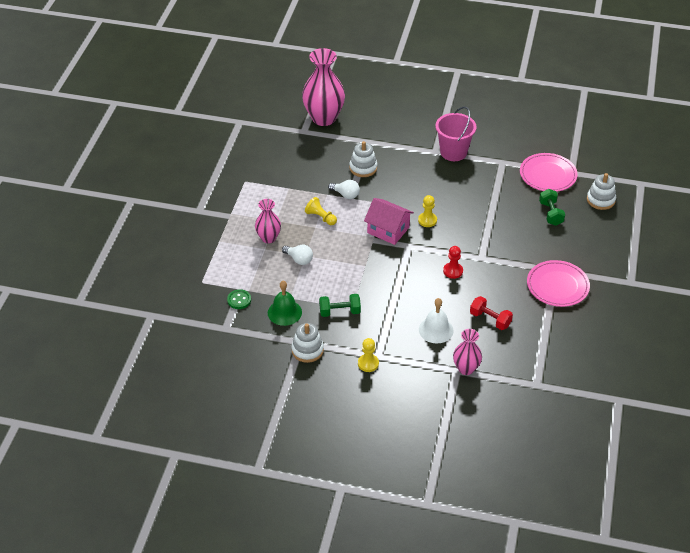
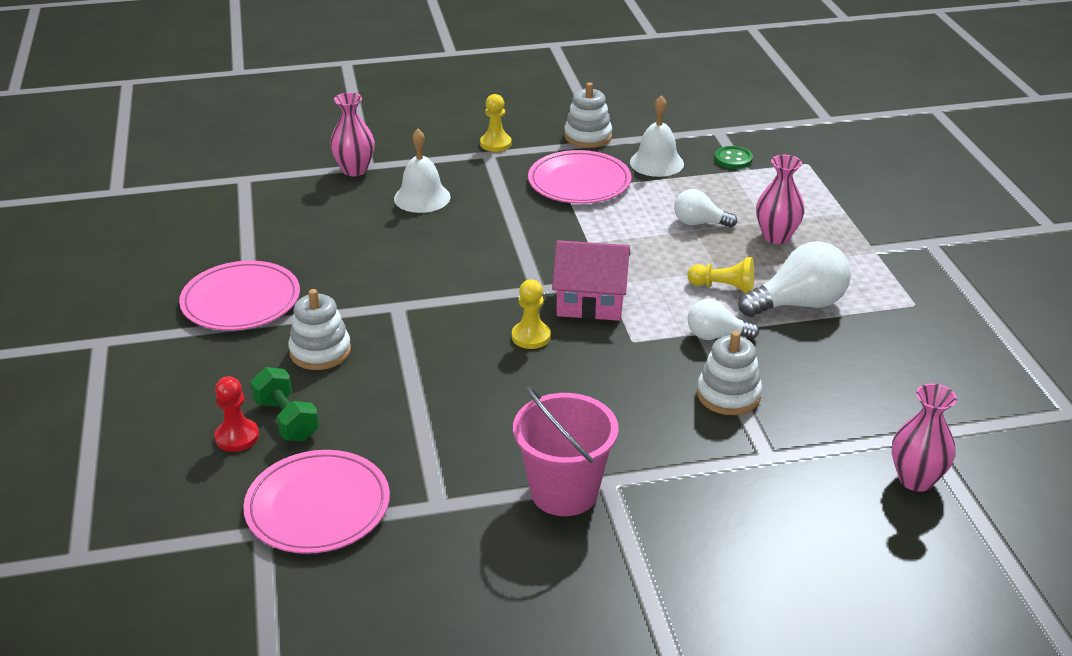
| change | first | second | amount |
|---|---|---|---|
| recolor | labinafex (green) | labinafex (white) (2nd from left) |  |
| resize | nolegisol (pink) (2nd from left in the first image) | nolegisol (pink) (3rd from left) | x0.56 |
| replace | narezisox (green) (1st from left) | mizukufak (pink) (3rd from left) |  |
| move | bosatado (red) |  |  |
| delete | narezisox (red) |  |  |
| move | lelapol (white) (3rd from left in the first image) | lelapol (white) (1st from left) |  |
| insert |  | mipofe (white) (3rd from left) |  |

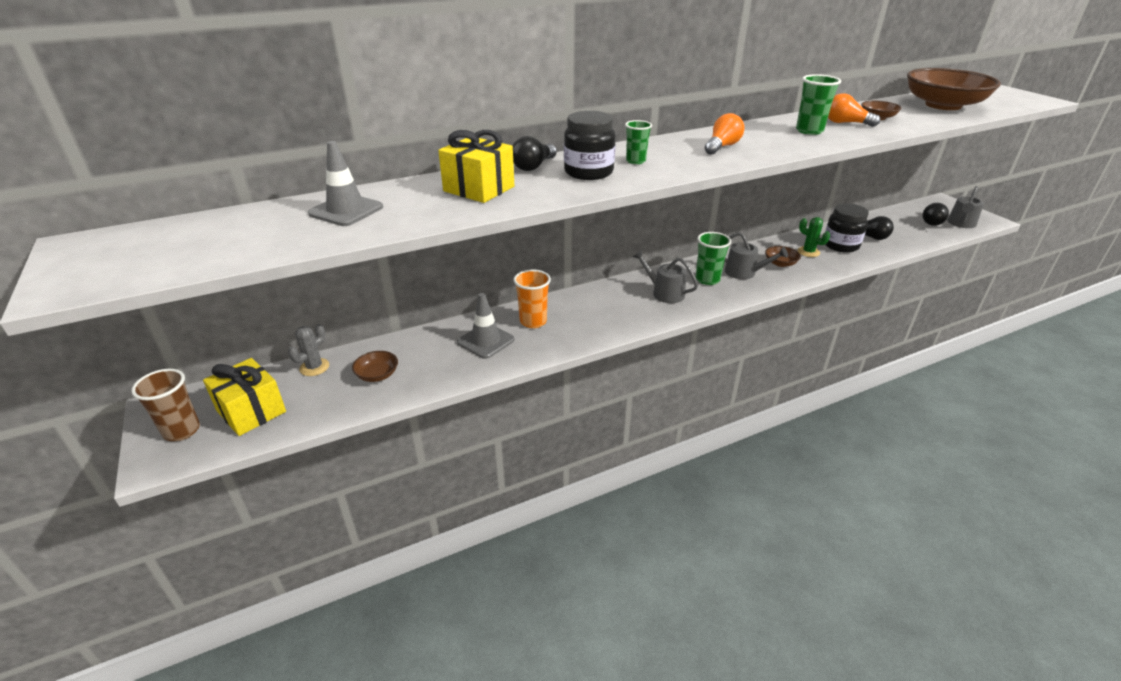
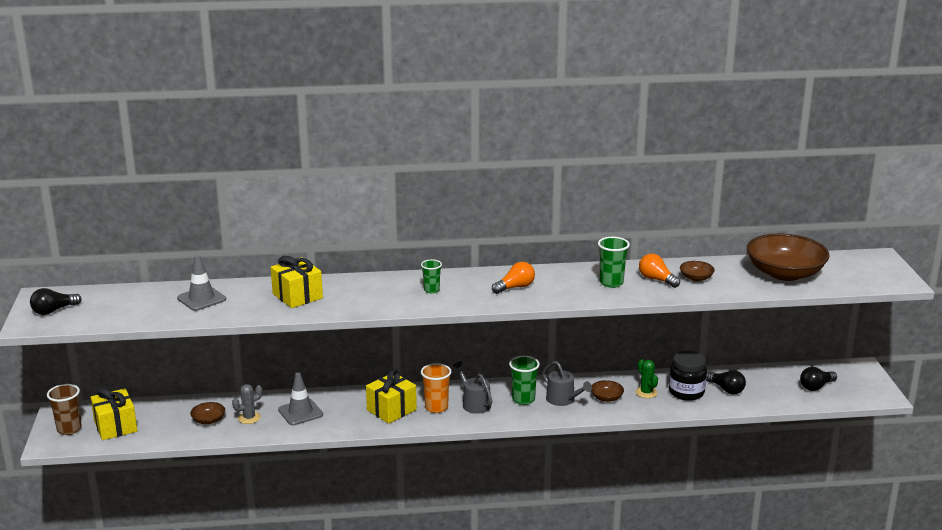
| change | first | second | amount |
|---|---|---|---|
| move | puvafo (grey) |  |  |
| move | mipofe (black) (1st from left) |  |  |
| move | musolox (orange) |  |  |
| delete | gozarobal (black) (1st from left) |  |  |
| delete | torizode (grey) (3rd from left) |  |  |
| insert |  | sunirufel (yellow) (3rd from left) |  |

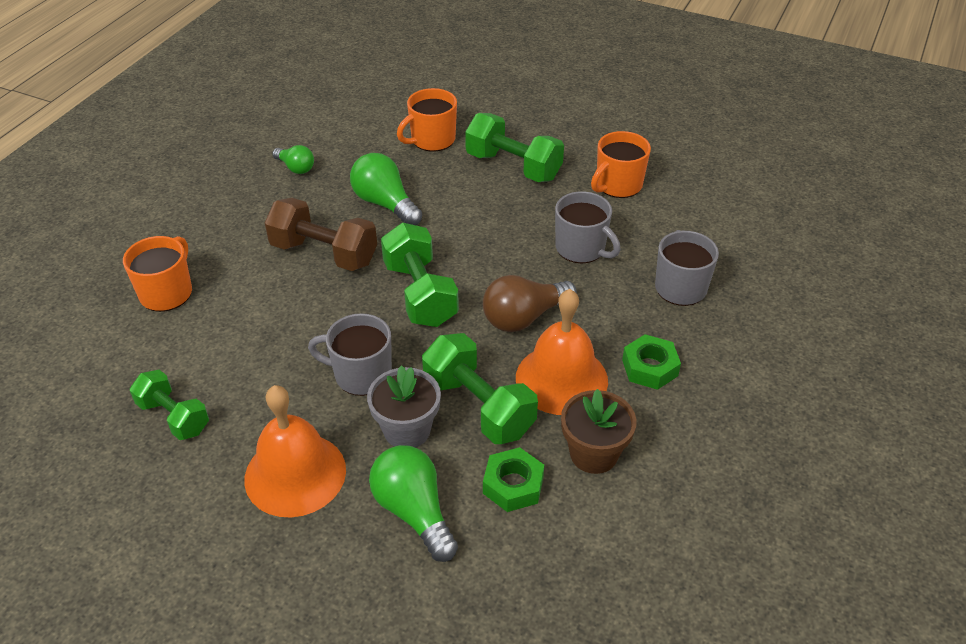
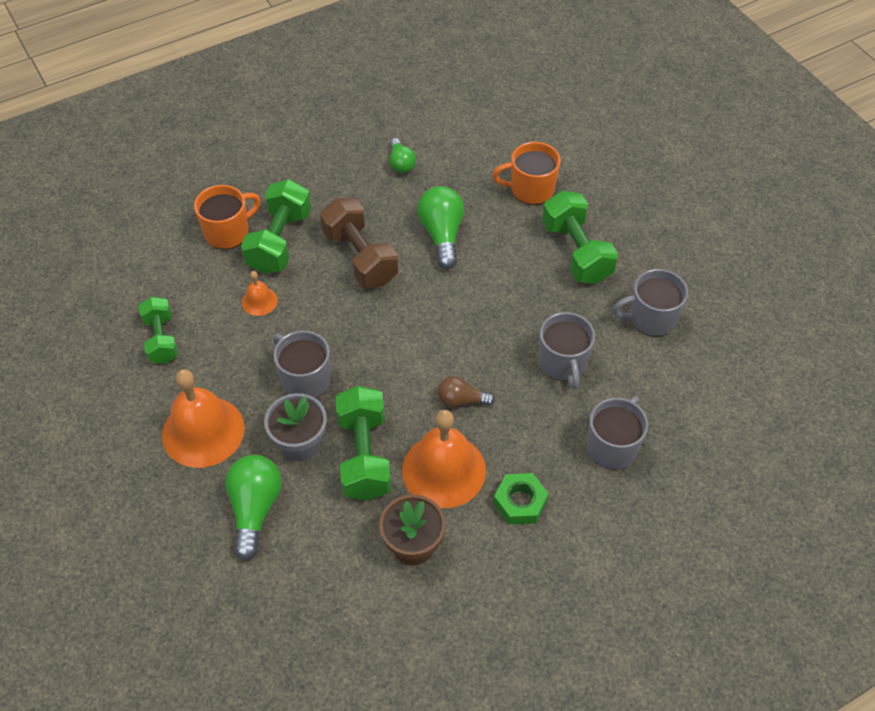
| change | first | second | amount |
|---|---|---|---|
| move | narezisox (green) (2nd from left) |  |  |
| resize | mipofe (brown) |  | x0.60 |
| delete | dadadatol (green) (1st from left) |  |  |
| recolor | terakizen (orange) (3rd from left) | terakizen (grey) (4th from left) |  |
| insert |  | labinafex (orange) (2nd from left) |  |

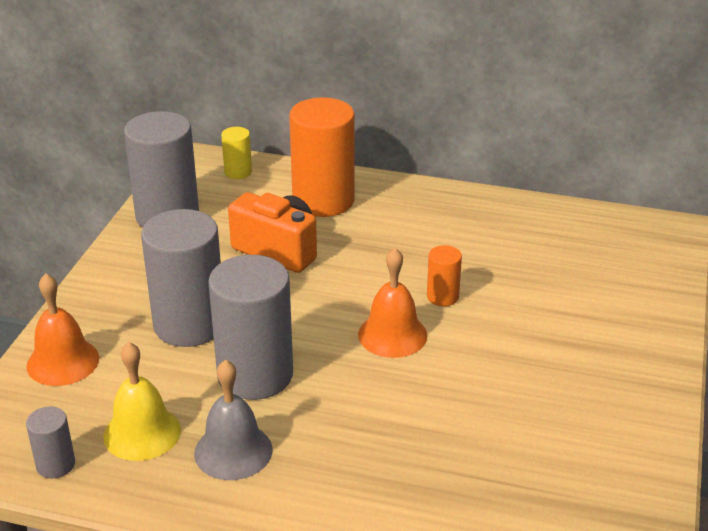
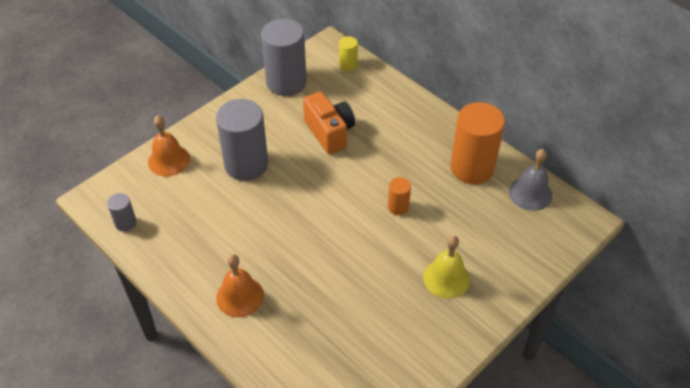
| change | first | second | amount |
|---|---|---|---|
| move | labinafex (yellow) |  |  |
| move | labinafex (grey) |  |  |
| delete | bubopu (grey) (4th from left) |  |  |
| move | bubopu (orange) (1st from left in the first image) | bubopu (orange) (2nd from left) |  |
| move | labinafex (orange) (2nd from left) |  |  |

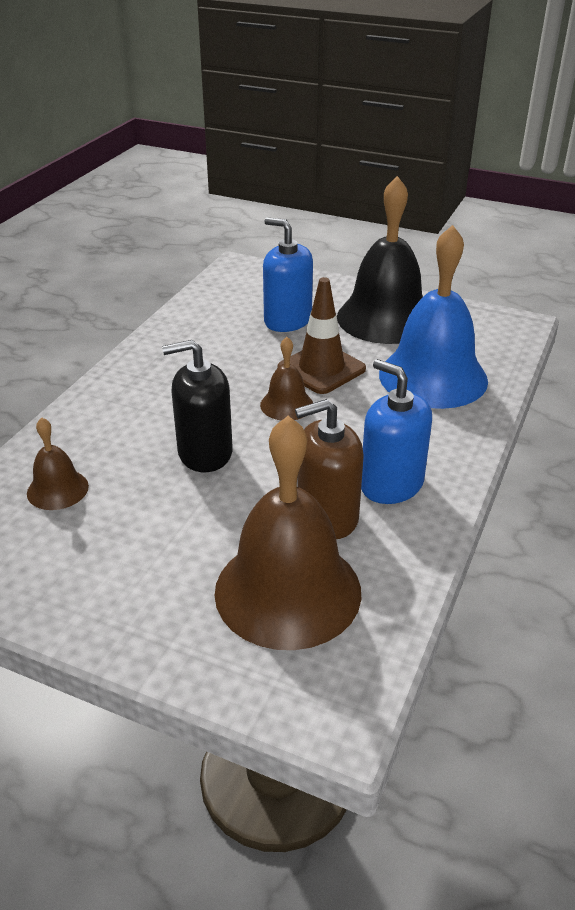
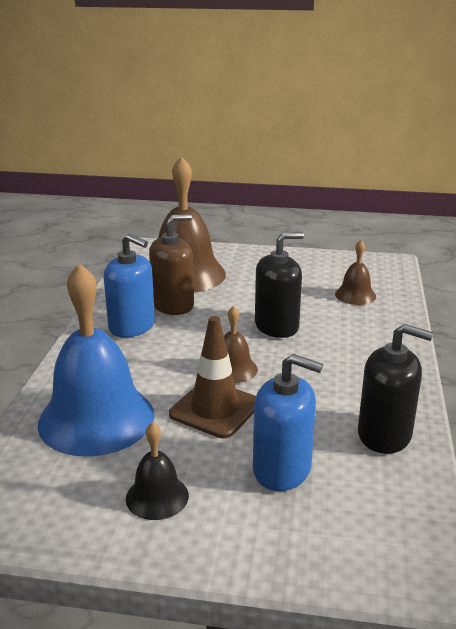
| change | first | second | amount |
|---|---|---|---|
| resize | labinafex (black) |  | x0.47 |
| insert |  | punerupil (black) (2nd from left) |  |

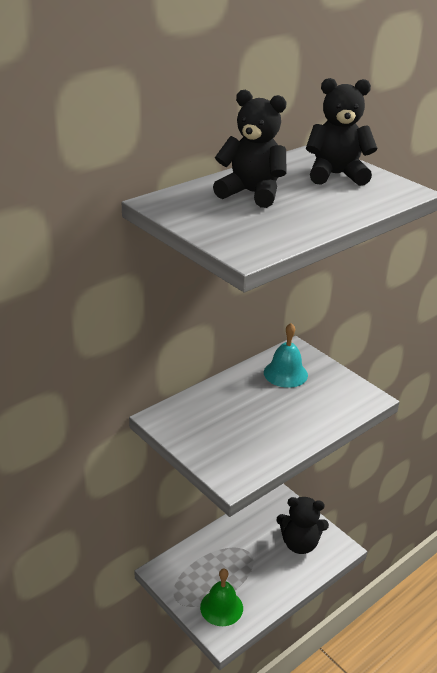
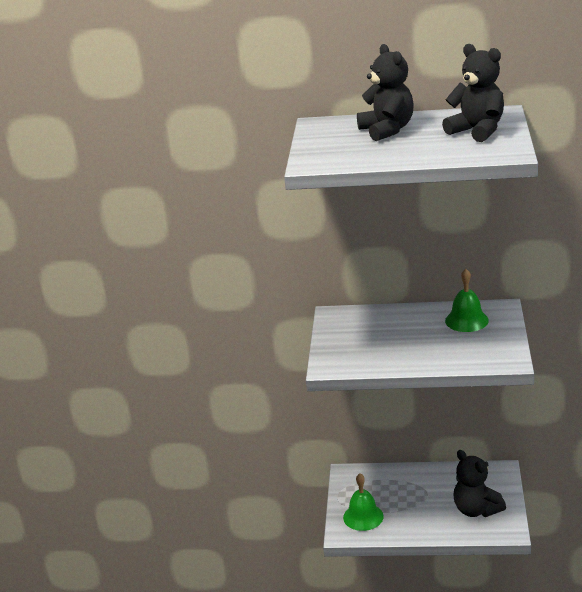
| change | first | second | amount |
|---|---|---|---|
| recolor | labinafex (turquoise) | labinafex (green) (2nd from left) |  |

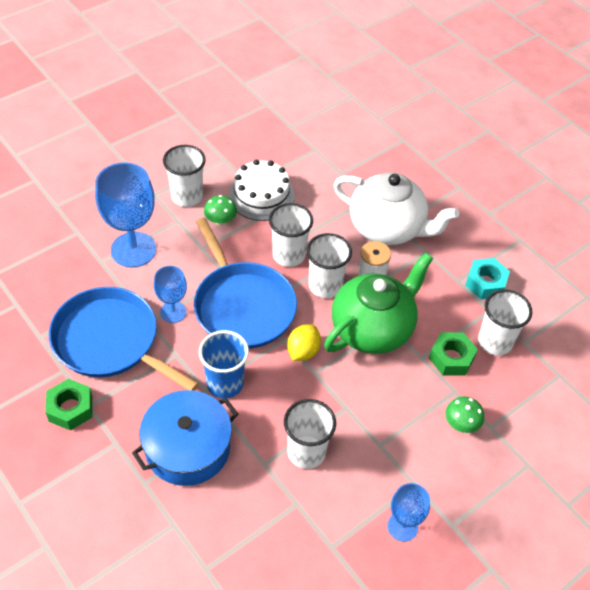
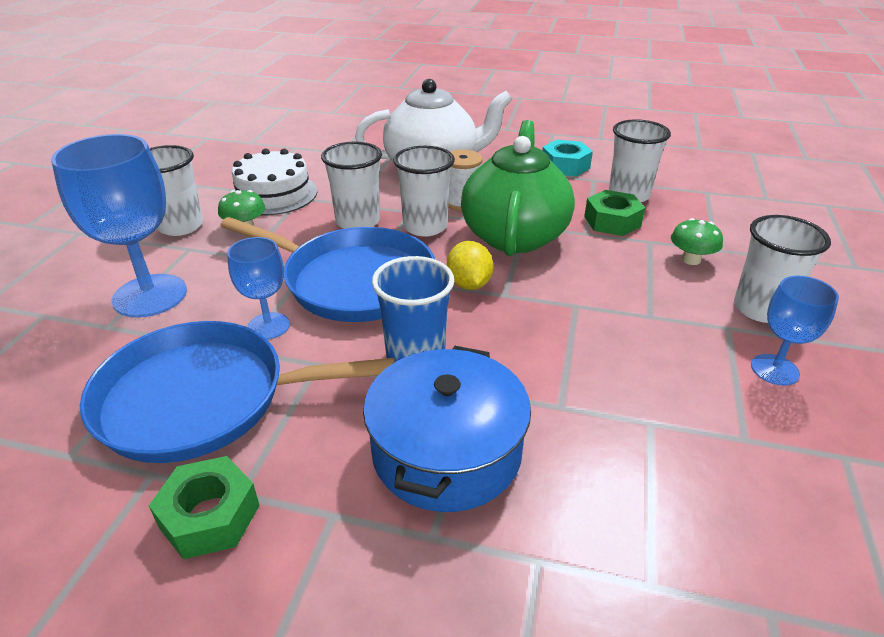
| change | first | second | amount |
|---|---|---|---|
| move | musolox (white) (3rd from left in the first image) | musolox (white) (5th from left) |  |

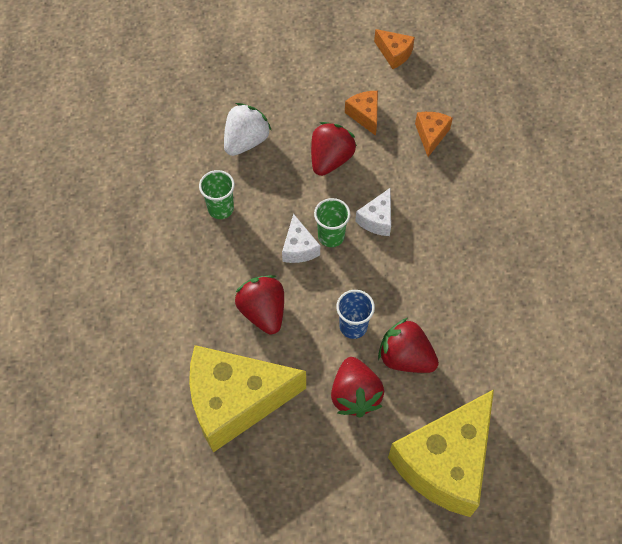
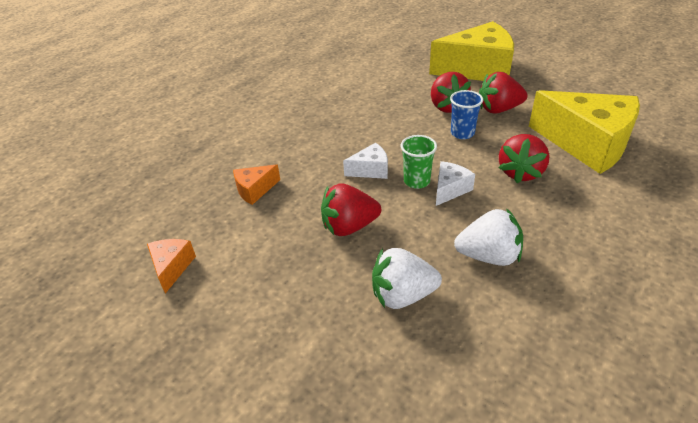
| change | first | second | amount |
|---|---|---|---|
| replace | musolox (green) (1st from left) | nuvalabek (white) (2nd from left) |  |
| rotate | nuvalabek (red) (3rd from left) |  | 135 degrees counterclockwise |
| delete | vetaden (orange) (1st from left) |  |  |

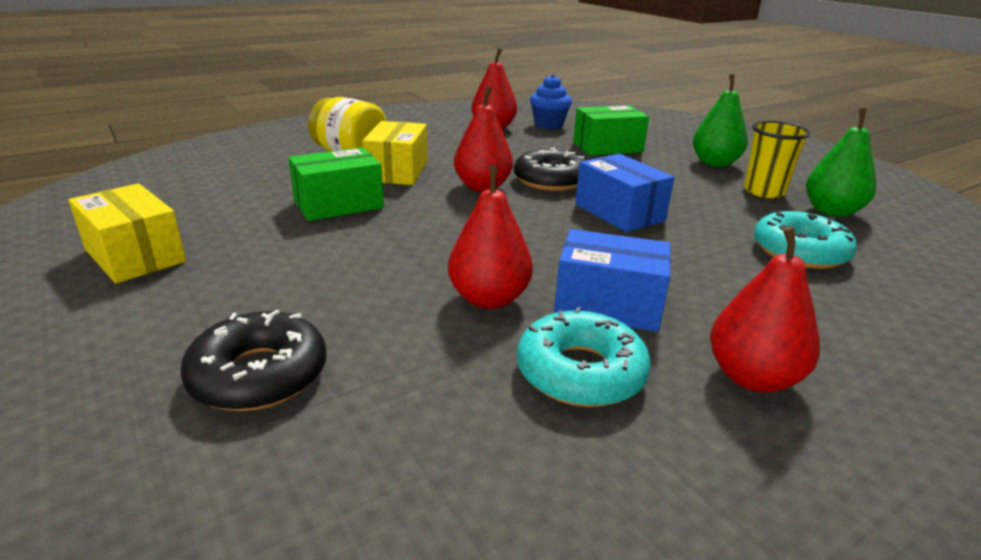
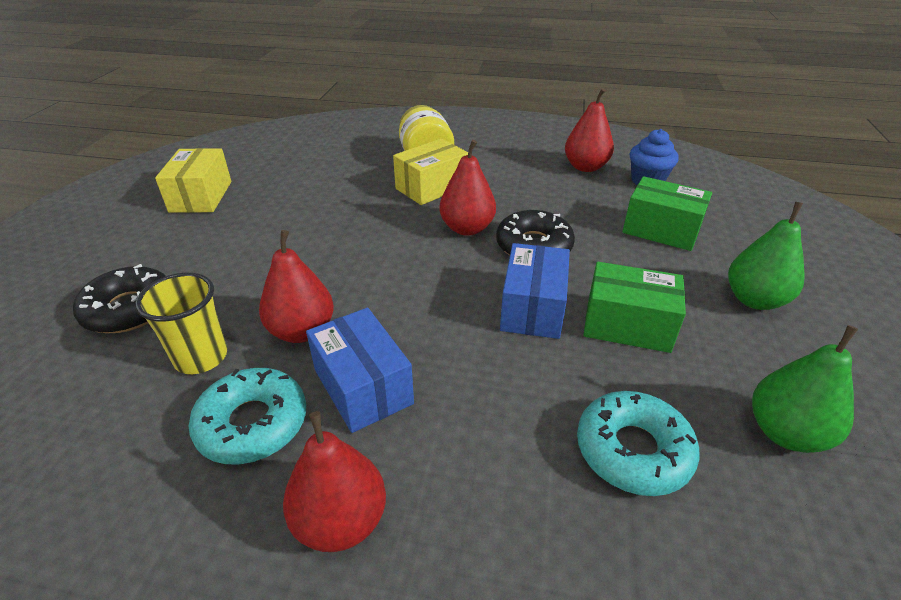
| change | first | second | amount |
|---|---|---|---|
| move | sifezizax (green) (1st from left) |  |  |
| move | musolox (yellow) |  |  |

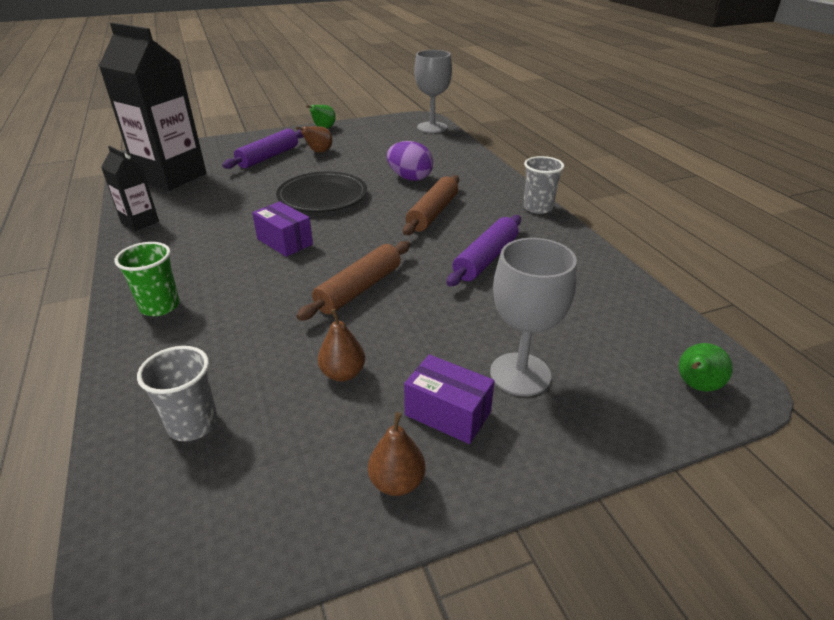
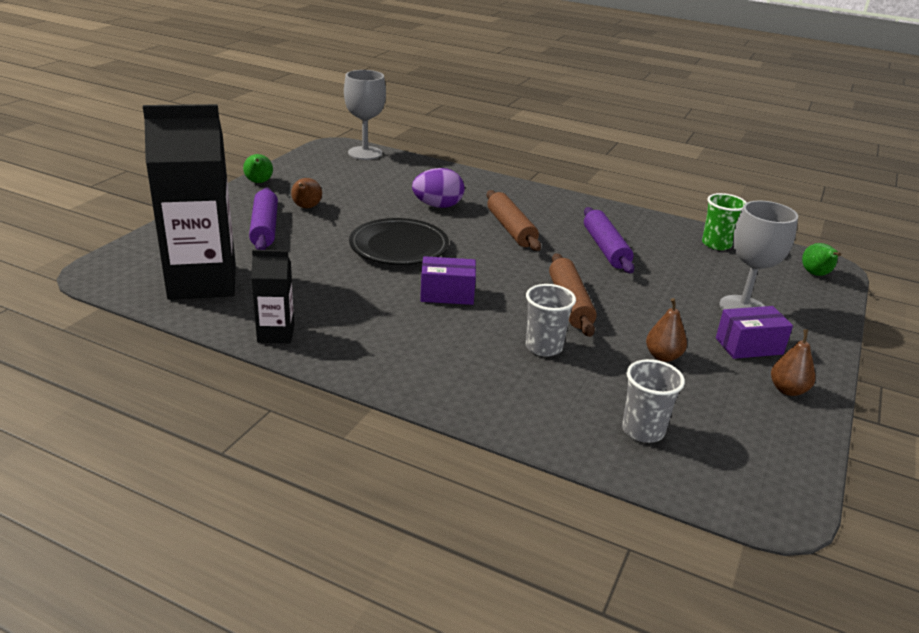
| change | first | second | amount |
|---|---|---|---|
| move | musolox (green) |  |  |
| move | musolox (grey) (2nd from left in the first image) | musolox (grey) (1st from left) |  |

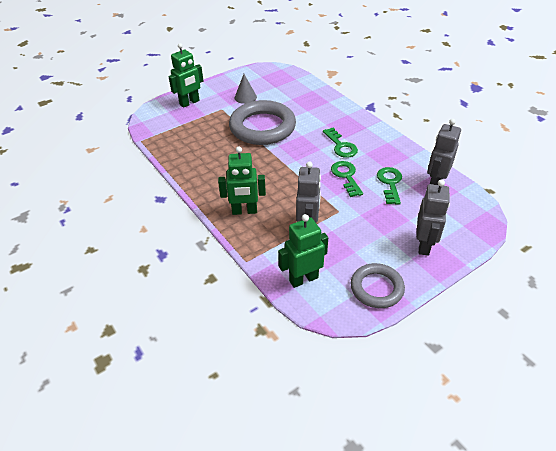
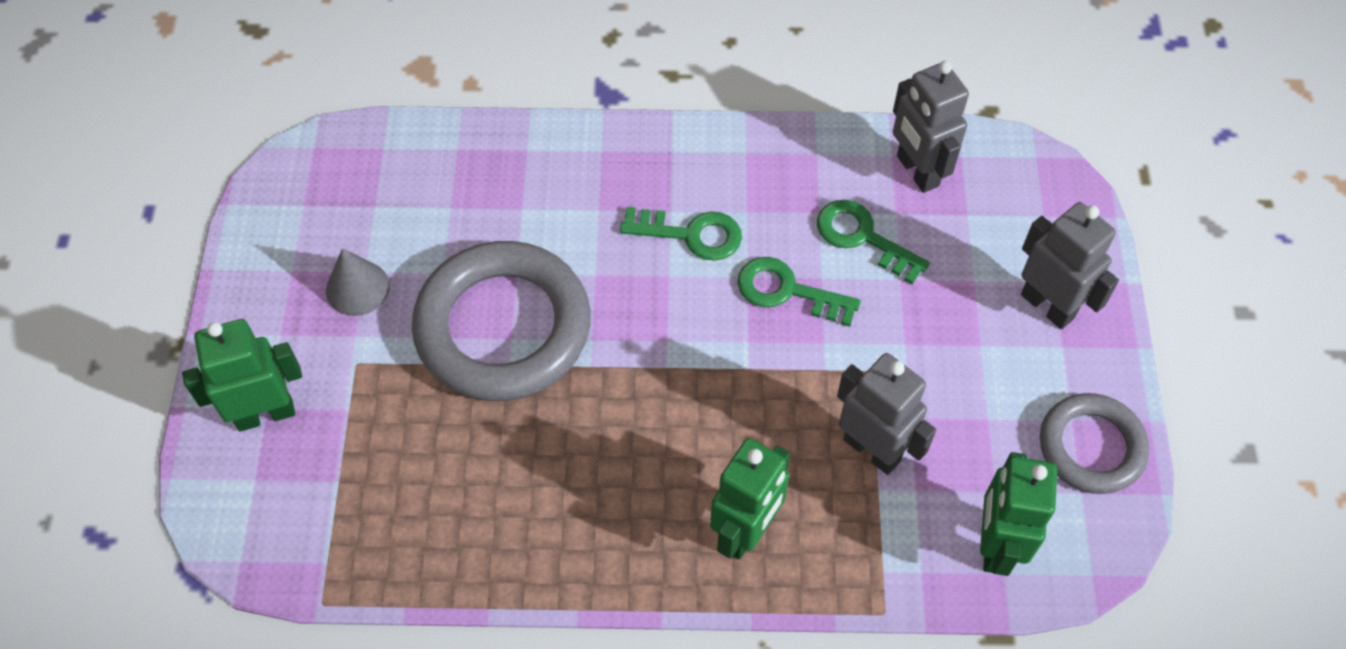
| change | first | second | amount |
|---|---|---|---|
| rotate | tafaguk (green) (1st from left) |  | 105 degrees counterclockwise |

